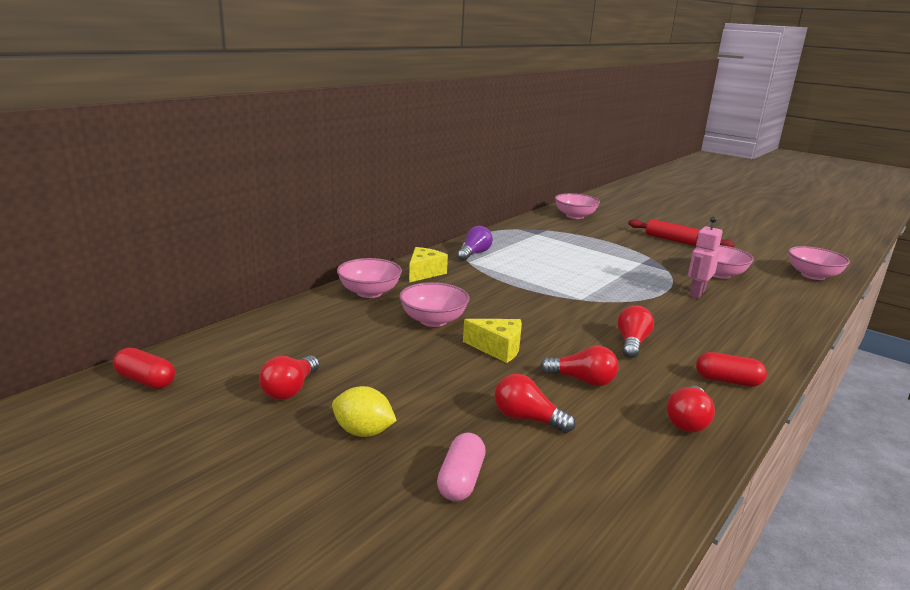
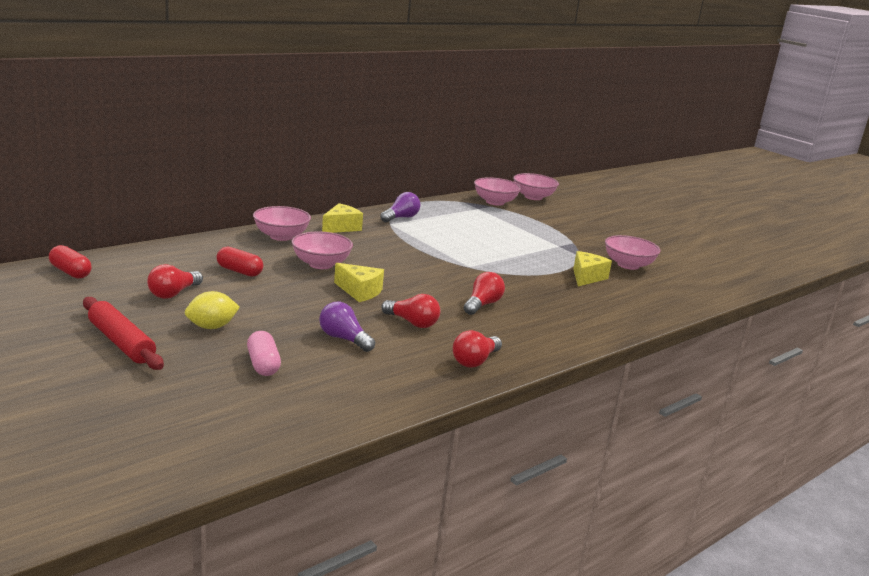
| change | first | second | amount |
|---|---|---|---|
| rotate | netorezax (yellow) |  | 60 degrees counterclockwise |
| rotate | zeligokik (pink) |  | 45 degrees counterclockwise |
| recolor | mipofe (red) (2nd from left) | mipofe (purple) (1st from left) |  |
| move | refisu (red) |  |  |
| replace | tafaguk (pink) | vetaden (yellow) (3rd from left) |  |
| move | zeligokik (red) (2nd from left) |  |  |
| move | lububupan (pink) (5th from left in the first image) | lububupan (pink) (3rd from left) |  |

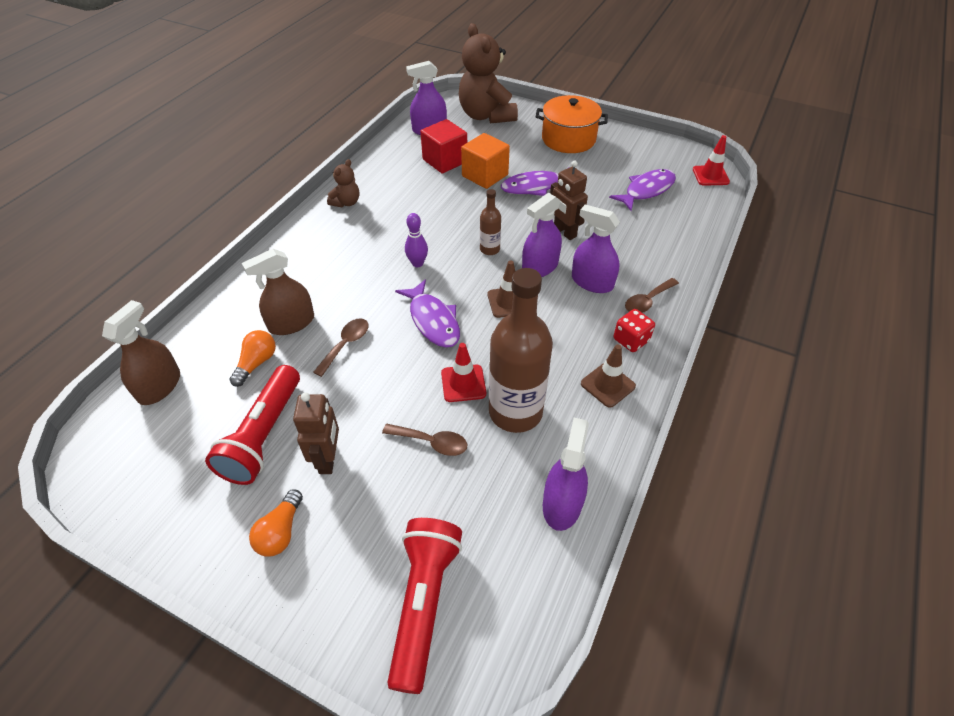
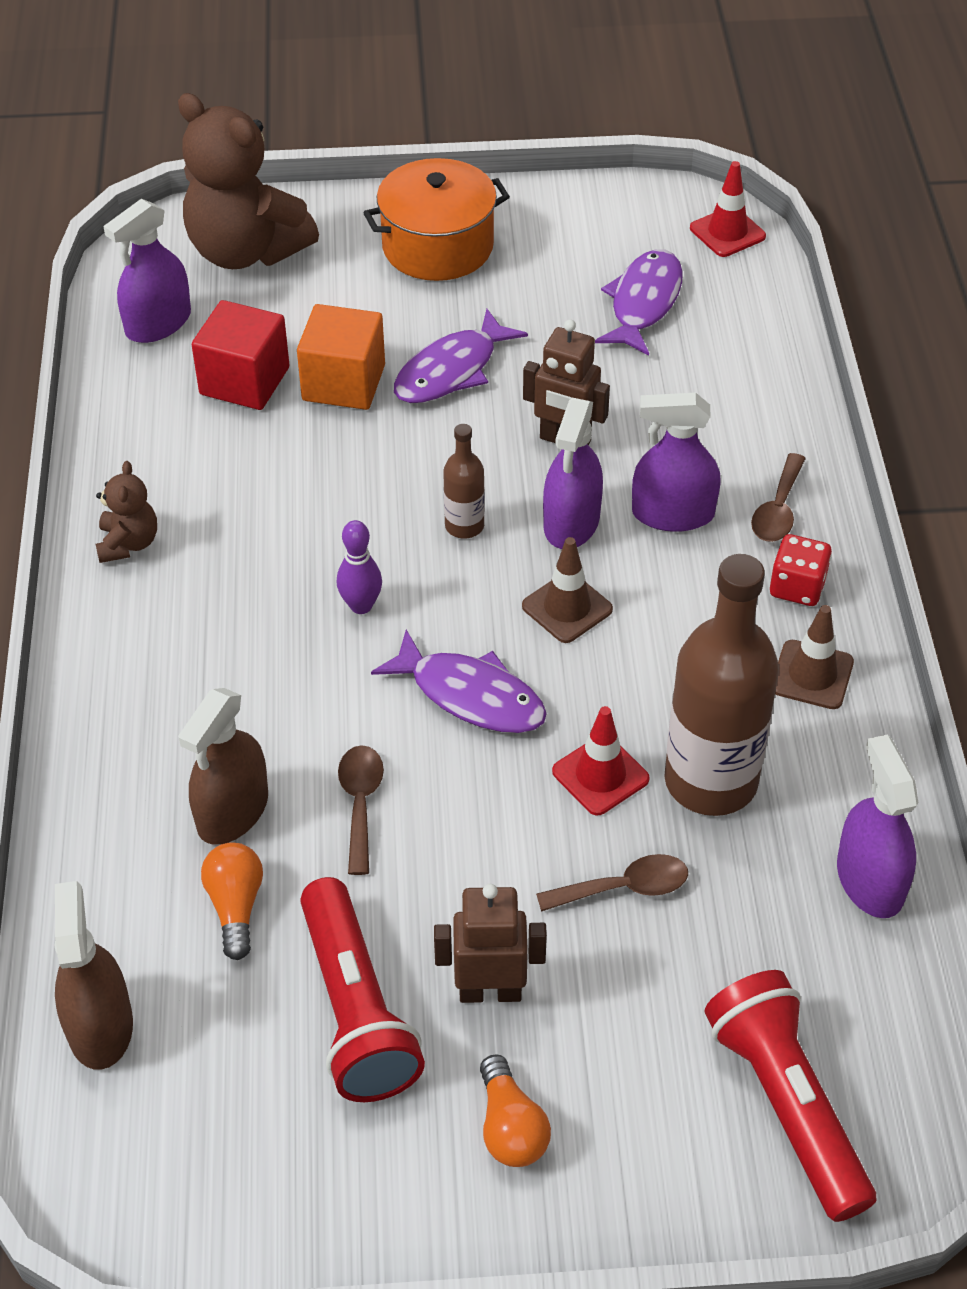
| change | first | second | amount |
|---|---|---|---|
| rotate | tafaguk (brown) (1st from left) |  | 60 degrees counterclockwise |

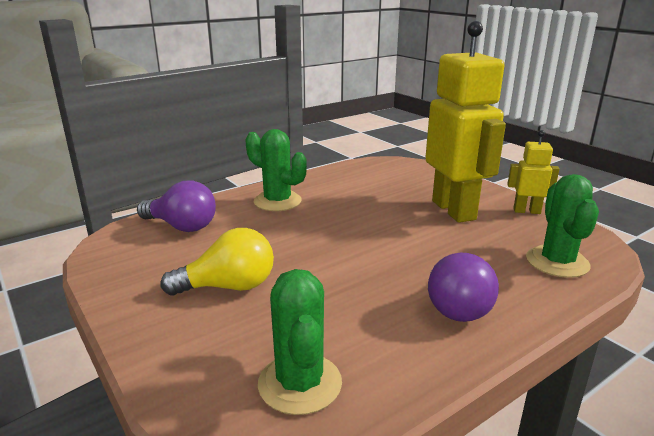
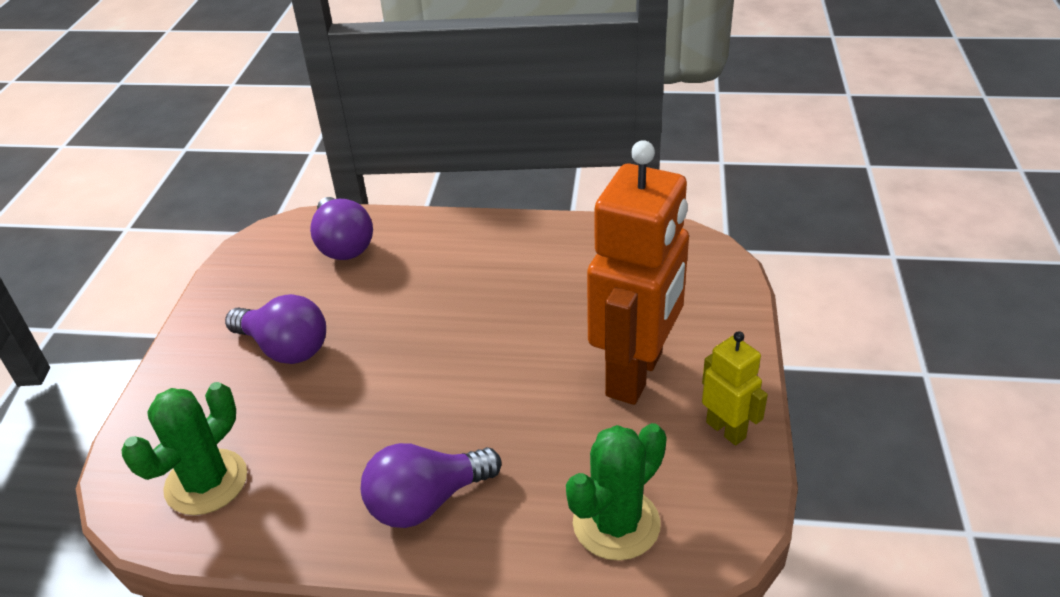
| change | first | second | amount |
|---|---|---|---|
| recolor | mipofe (yellow) | mipofe (purple) (1st from left) |  |
| delete | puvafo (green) (1st from left) |  |  |
| recolor | tafaguk (yellow) (1st from left) | tafaguk (orange) |  |

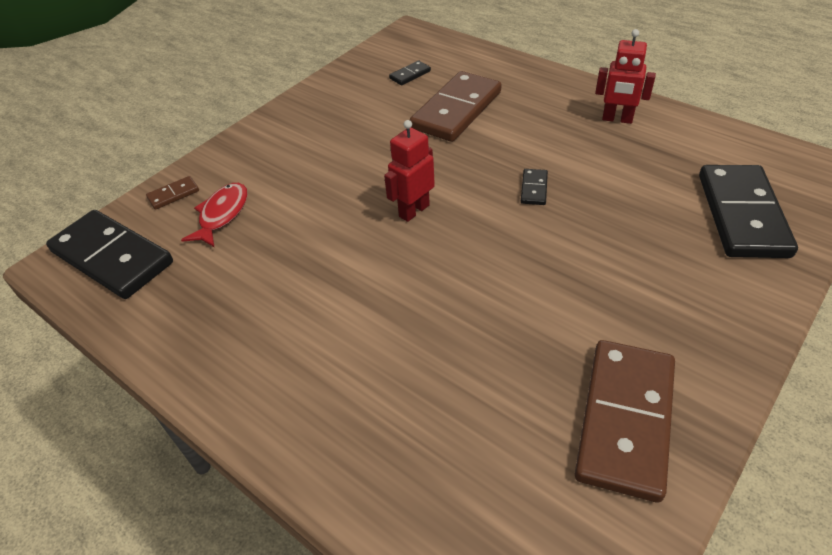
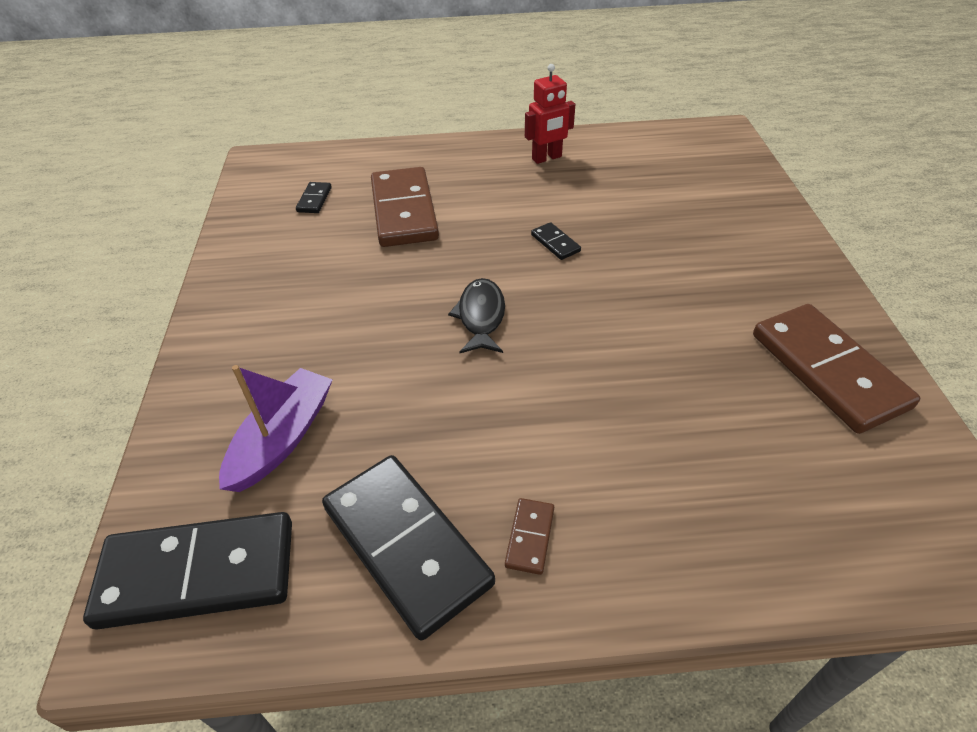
| change | first | second | amount |
|---|---|---|---|
| move | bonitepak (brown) (1st from left in the first image) | bonitepak (brown) (2nd from left) |  |
| replace | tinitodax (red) | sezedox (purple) |  |
| replace | tafaguk (red) (1st from left) | tinitodax (black) |  |
| move | bonitepak (black) (4th from left in the first image) | bonitepak (black) (3rd from left) |  |

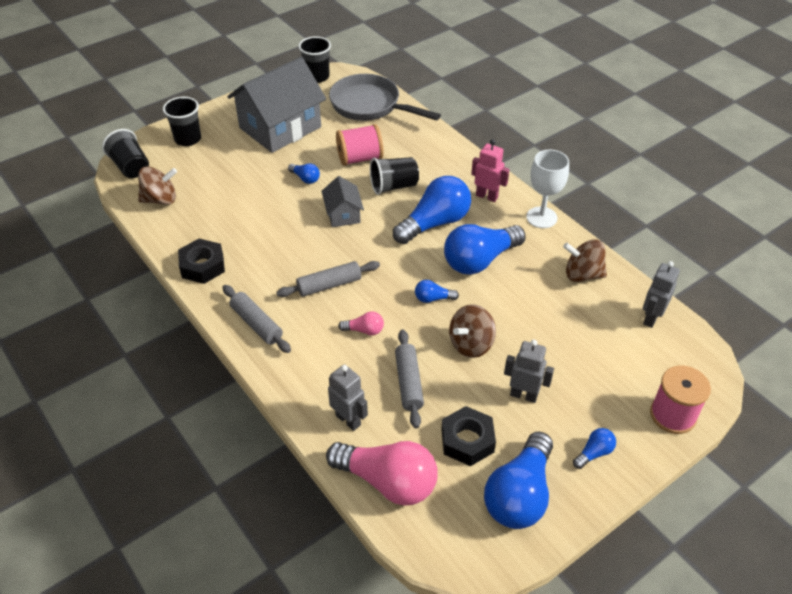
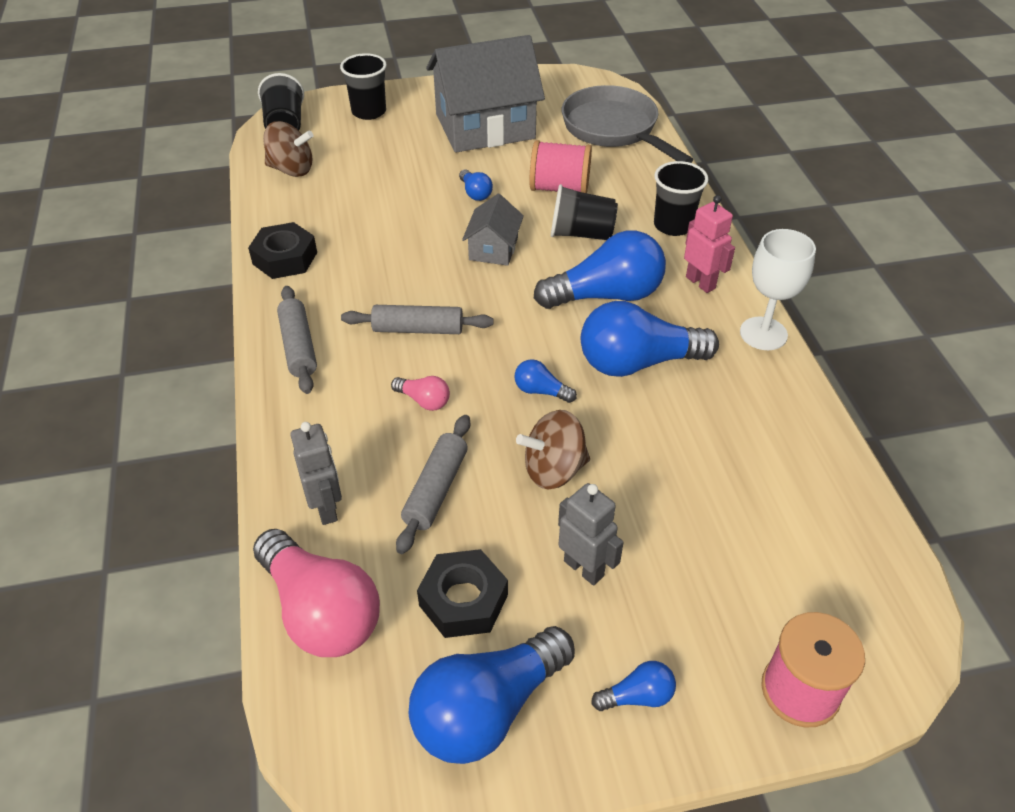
| change | first | second | amount |
|---|---|---|---|
| move | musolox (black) (3rd from left in the first image) | musolox (black) (4th from left) |  |
| delete | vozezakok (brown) (3rd from left) |  |  |
| delete | tafaguk (grey) (3rd from left) |  |  |

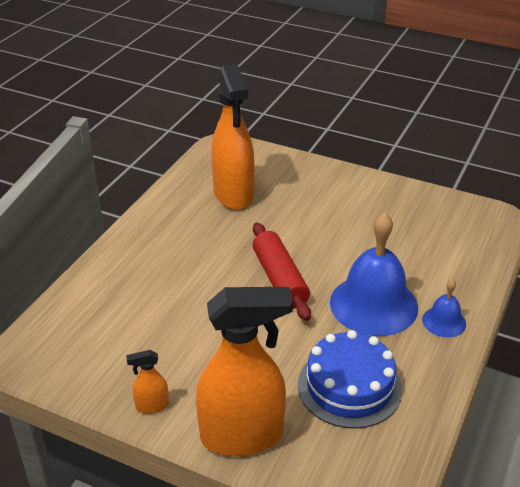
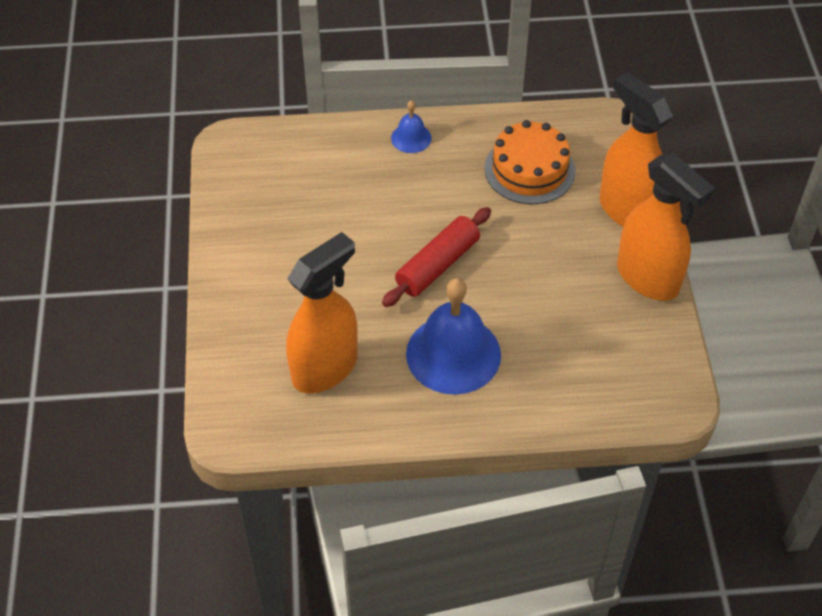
| change | first | second | amount |
|---|---|---|---|
| resize | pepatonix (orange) (1st from left in the first image) | pepatonix (orange) (3rd from left) | x2.41 |
| recolor | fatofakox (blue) | fatofakox (orange) |  |
| move | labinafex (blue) (1st from left in the first image) | labinafex (blue) (2nd from left) |  |

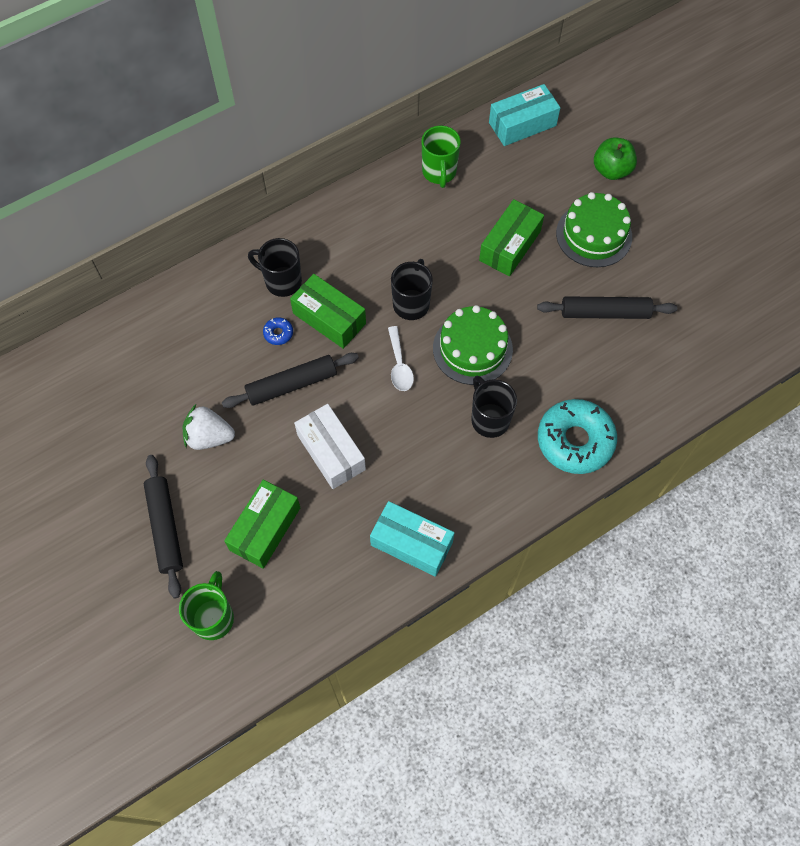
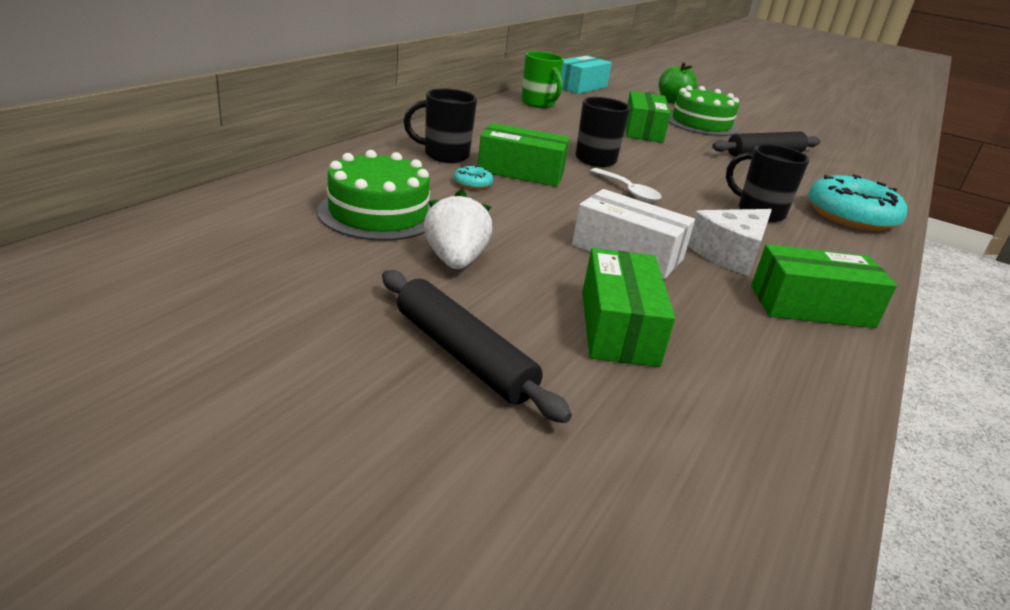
| change | first | second | amount |
|---|---|---|---|
| delete | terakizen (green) (1st from left) |  |  |
| rotate | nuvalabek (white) |  | 105 degrees clockwise |
| delete | refisu (black) (2nd from left) |  |  |
| recolor | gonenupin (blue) | gonenupin (turquoise) (1st from left) |  |
| recolor | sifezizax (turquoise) (1st from left) | sifezizax (green) (4th from left) |  |
| move | fatofakox (green) (1st from left) |  |  |
| insert |  | vetaden (white) |  |

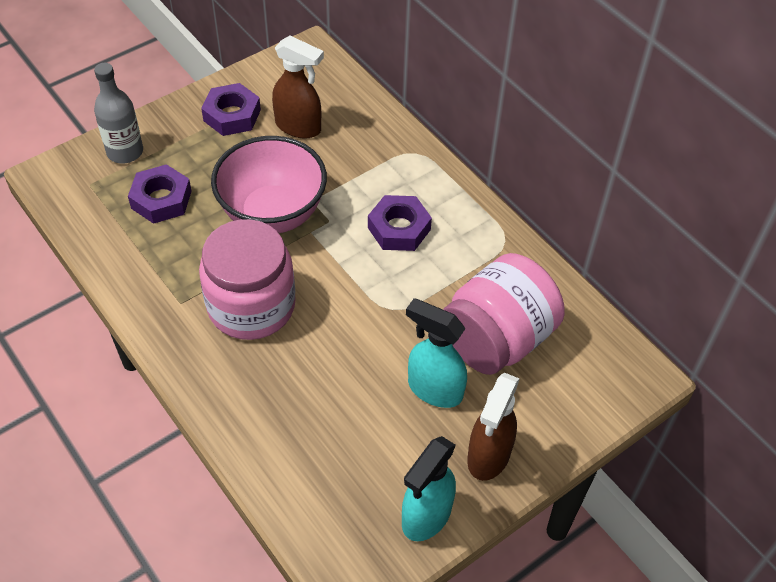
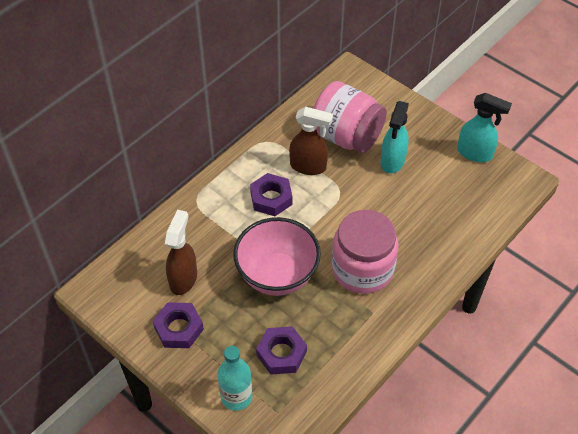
| change | first | second | amount |
|---|---|---|---|
| recolor | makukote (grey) | makukote (turquoise) |  |
| move | pepatonix (brown) (2nd from left) |  |  |

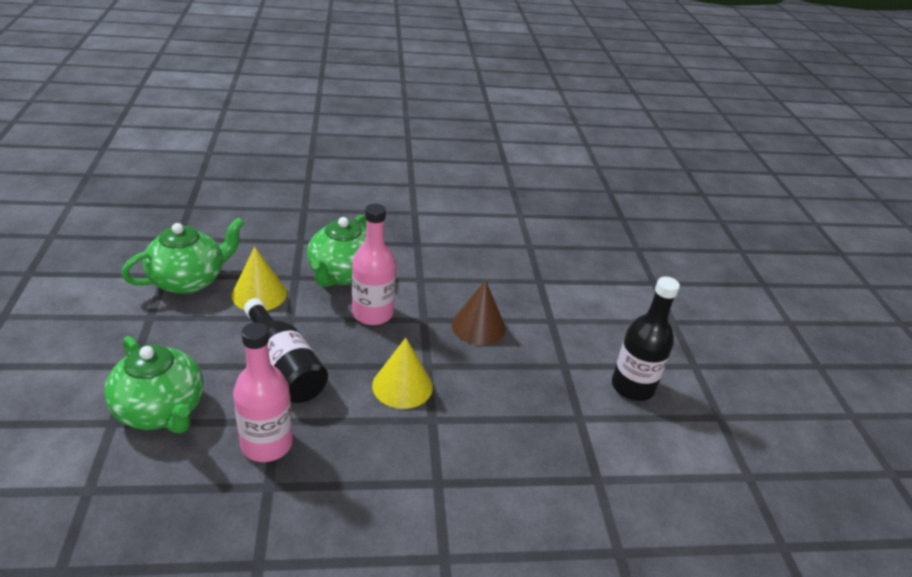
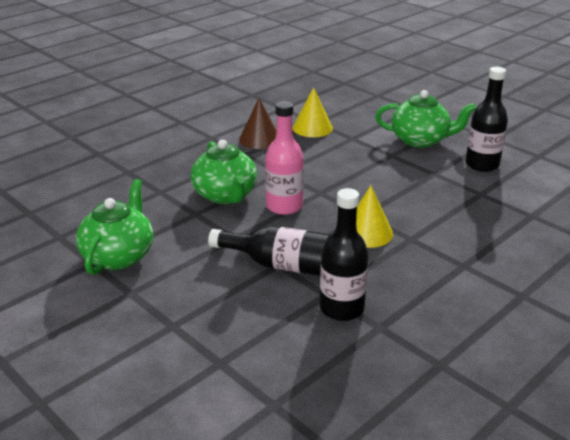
| change | first | second | amount |
|---|---|---|---|
| move | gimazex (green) (1st from left in the first image) | gimazex (green) (3rd from left) |  |
| move | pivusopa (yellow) (1st from left) |  |  |
| recolor | makukote (pink) (1st from left) | makukote (black) (2nd from left) |  |
| move | pivusopa (brown) |  |  |

